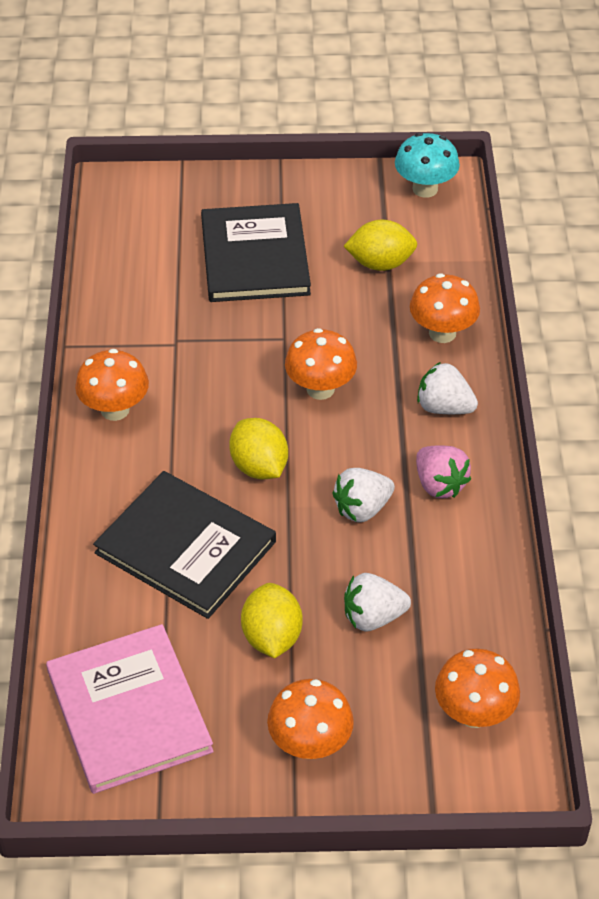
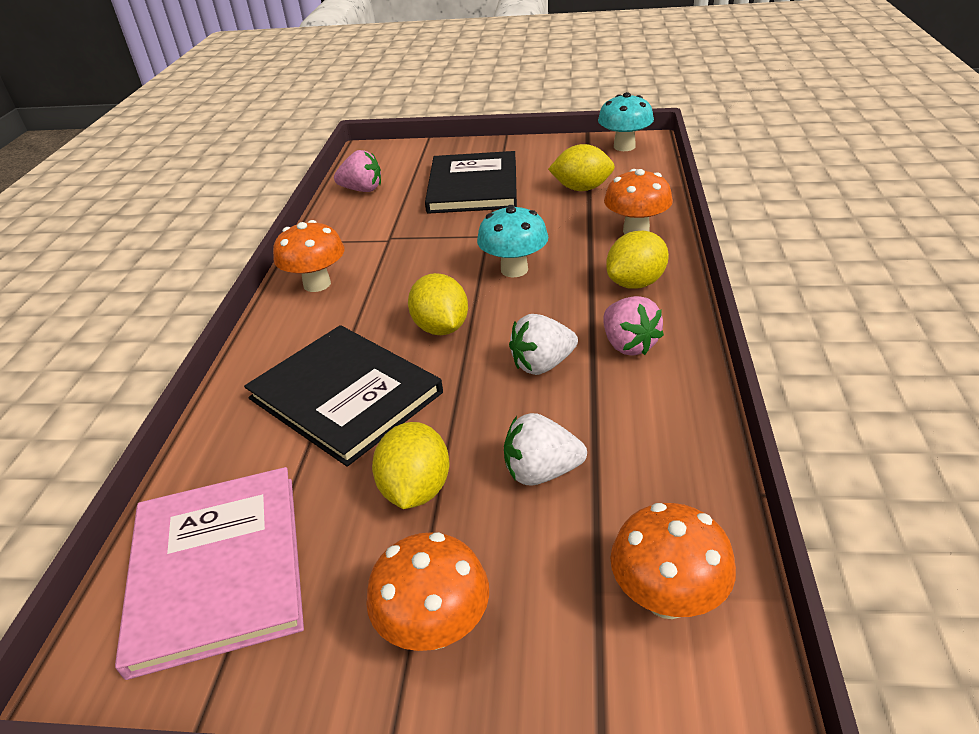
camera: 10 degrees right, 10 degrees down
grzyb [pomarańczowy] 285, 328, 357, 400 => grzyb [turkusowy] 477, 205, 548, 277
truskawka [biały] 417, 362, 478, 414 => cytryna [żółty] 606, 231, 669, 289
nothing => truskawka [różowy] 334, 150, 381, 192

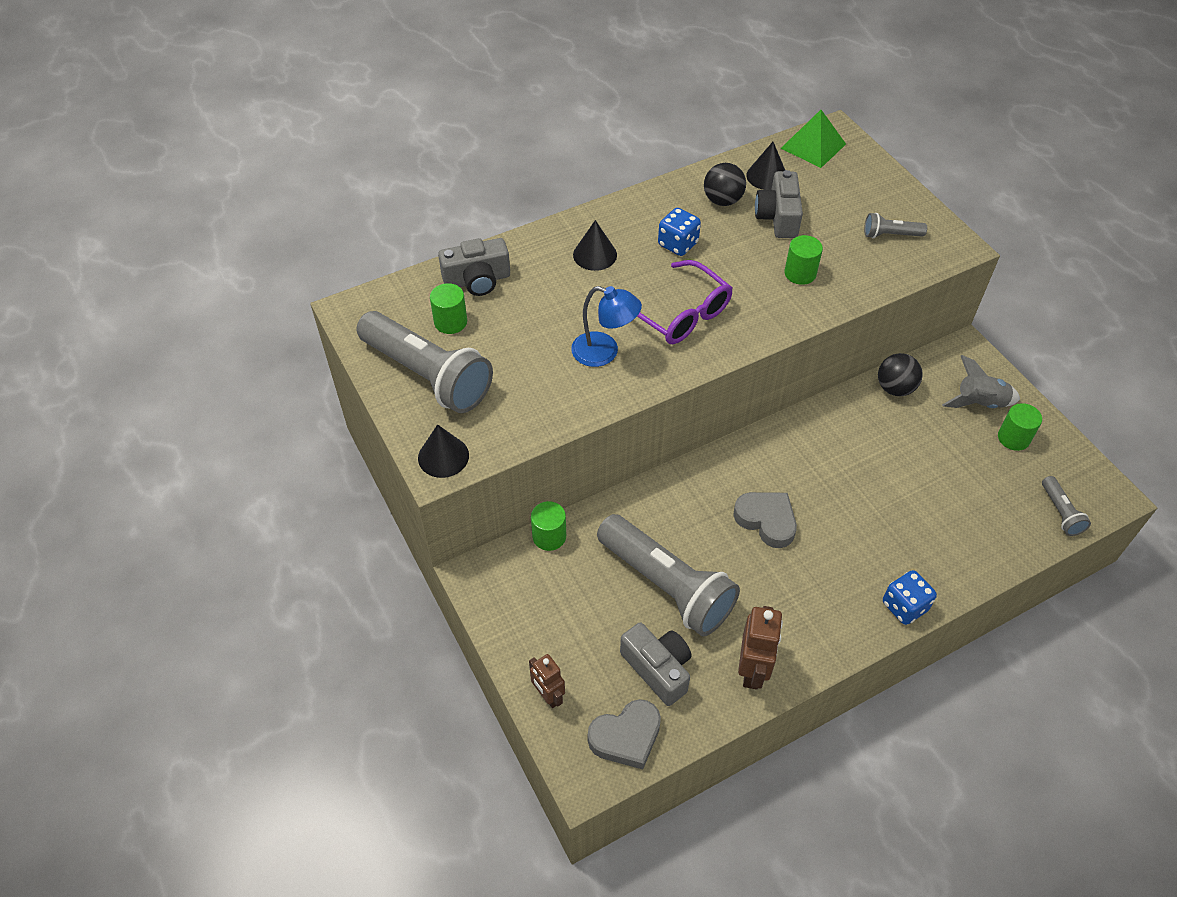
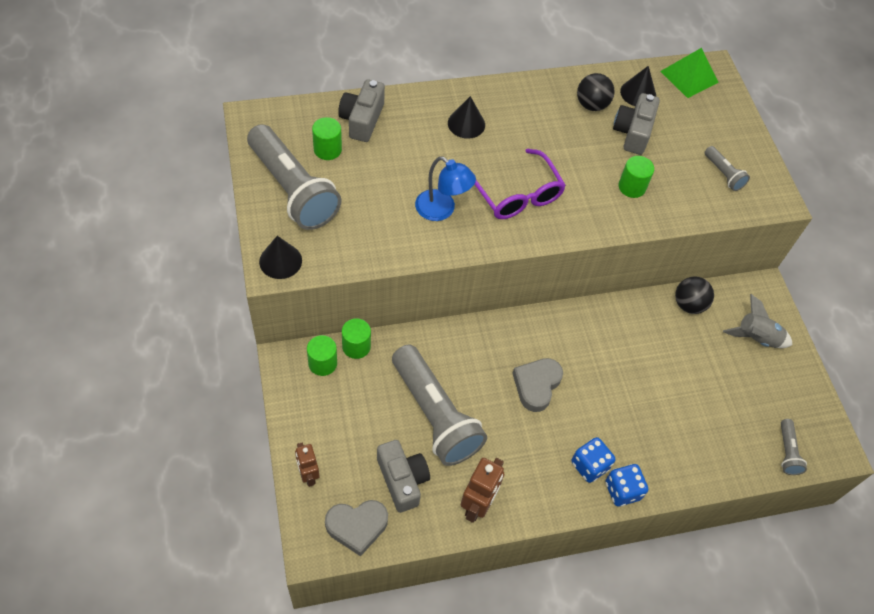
camera: 10 degrees right, 5 degrees up
aparat fotograficzny [szary] 438, 238, 510, 296 => aparat fotograficzny [szary] 338, 79, 385, 142, 105 degrees clockwise
kostka do gry [niebieski] 658, 208, 701, 256 => kostka do gry [niebieski] 572, 437, 615, 483, relocated
serce [szary] 733, 492, 797, 548 => serce [szary] 512, 358, 563, 412, 120 degrees counterclockwise
latarka [szary] 864, 213, 927, 238 => latarka [szary] 705, 146, 750, 191, 135 degrees counterclockwise
walec [zielony] 998, 403, 1042, 451 => walec [zielony] 307, 335, 337, 376, relocated

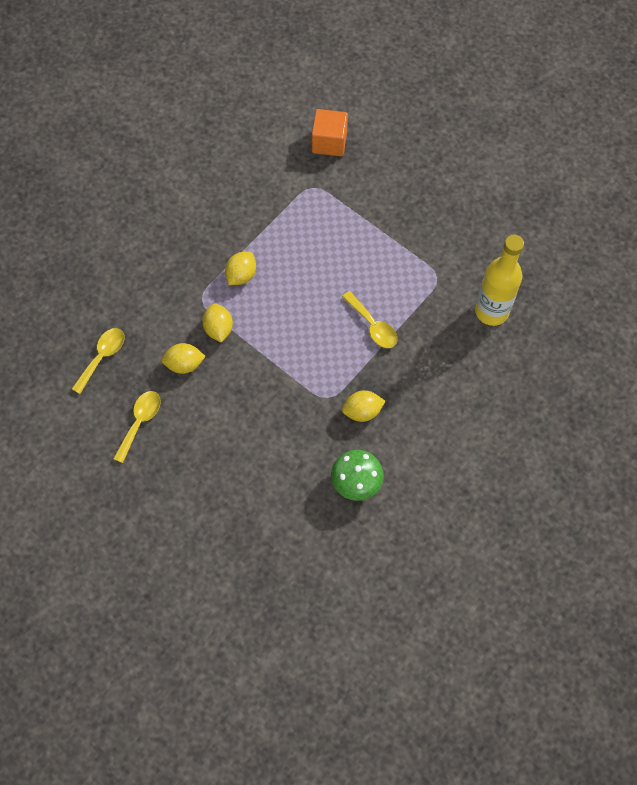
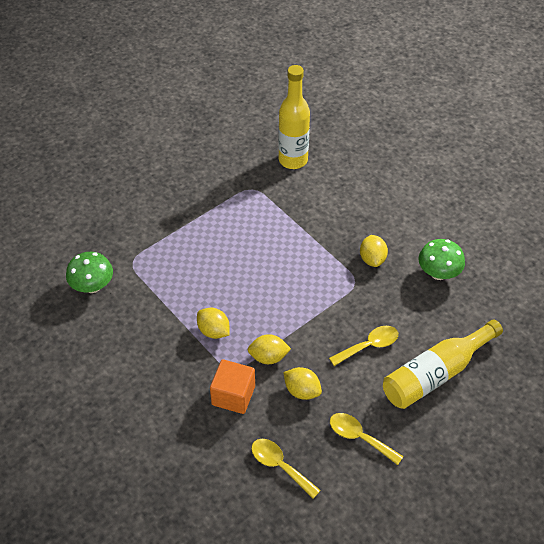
camera: 80 degrees left, 15 degrees down
cytryna [żółty] 161, 343, 206, 374 => cytryna [żółty] 283, 367, 322, 400, 60 degrees counterclockwise
sześcian [pomarańczowy] 312, 109, 348, 156 => sześcian [pomarańczowy] 210, 359, 255, 414, relocated
łyżka [żółty] 342, 291, 397, 348 => łyżka [żółty] 329, 326, 398, 366, relocated
nothing => grzyb [zielony] 66, 252, 113, 293
nothing => butelka [żółty] 383, 319, 503, 409

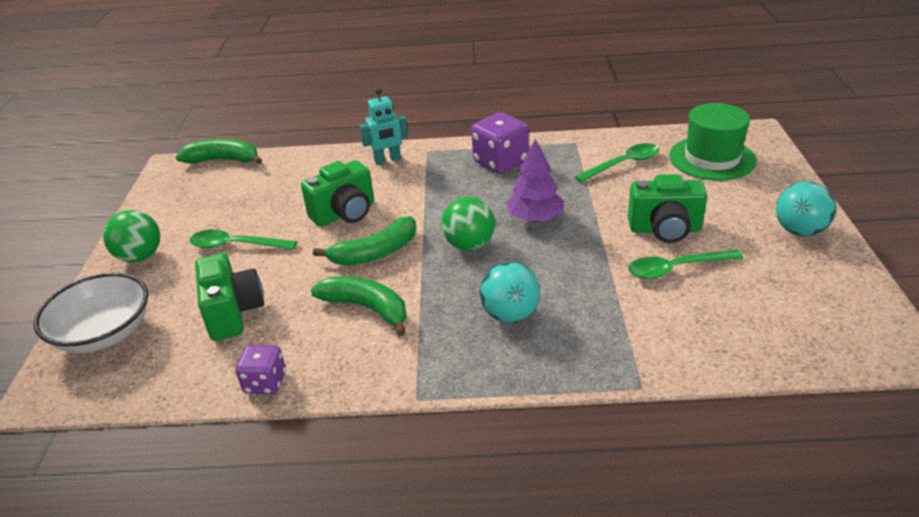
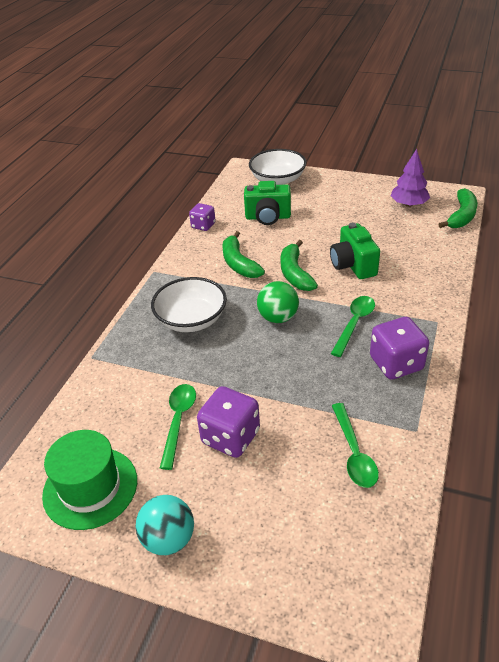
camera: 110 degrees right, 5 degrees up
piłka [zielony] 103, 210, 160, 263 => nothing
łyżka [zielony] 190, 229, 297, 250 => łyżka [zielony] 331, 296, 375, 357, relocated
banan [zielony] 311, 276, 407, 336 => banan [zielony] 222, 231, 265, 278, 105 degrees clockwise
robot [turkusowy] 360, 88, 408, 165 => nothing
piłka [turkusowy] 479, 262, 540, 323 => miska [biały] 151, 277, 227, 332
drzewko [fioletowy] 506, 139, 564, 222 => drzewko [fioletowy] 390, 149, 430, 207, relocated
aparat fotograficzny [zielony] 628, 174, 707, 243 => kostka do gry [fioletowy] 197, 386, 260, 458
kapelusz [zielony] 669, 103, 757, 181 => kapelusz [zielony] 42, 430, 137, 530, relocated

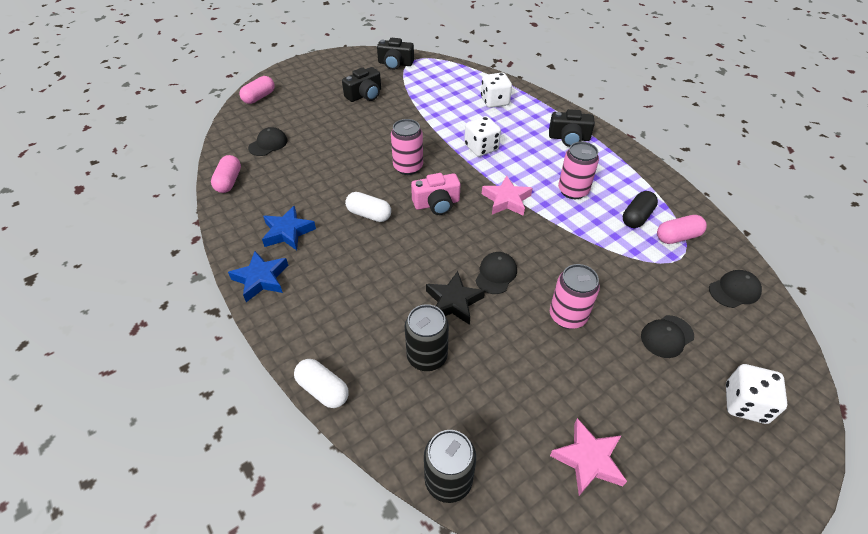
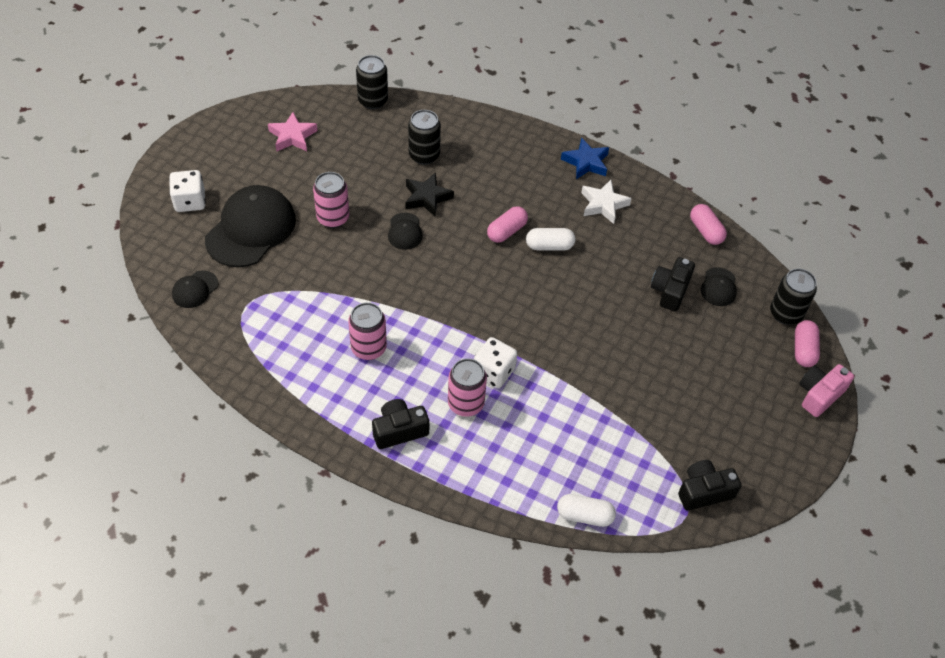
camera: 150 degrees right, 5 degrees up
gwiazda [niebieski] 262, 206, 316, 250 => gwiazda [biały] 581, 180, 632, 224
kapsułka [biały] 294, 359, 349, 408 => kapsułka [biały] 557, 494, 616, 527, relocated
aparat fotograficzny [czarny] 342, 67, 381, 102 => aparat fotograficzny [czarny] 651, 257, 695, 312, relocated
puszka [różowy] 391, 119, 423, 175 => puszka [różowy] 448, 358, 487, 417, relocated
aparat fotograficzny [różowy] 411, 173, 460, 215 => aparat fotograficzny [różowy] 799, 364, 854, 417, relocated
kostka do gry [biały] 481, 73, 512, 108 => nothing
gwiazda [różowy] 482, 176, 533, 216 => nothing
kapsułka [czarny] 623, 191, 658, 228 => nothing
czapka [czarny] 641, 315, 694, 358 => czapka [czarny] 205, 185, 296, 267, x2.14
kapsułka [różowy] 657, 215, 707, 244 => kapsułka [różowy] 487, 206, 528, 243, relocated
nothing => puszka [czarny] 770, 269, 817, 325

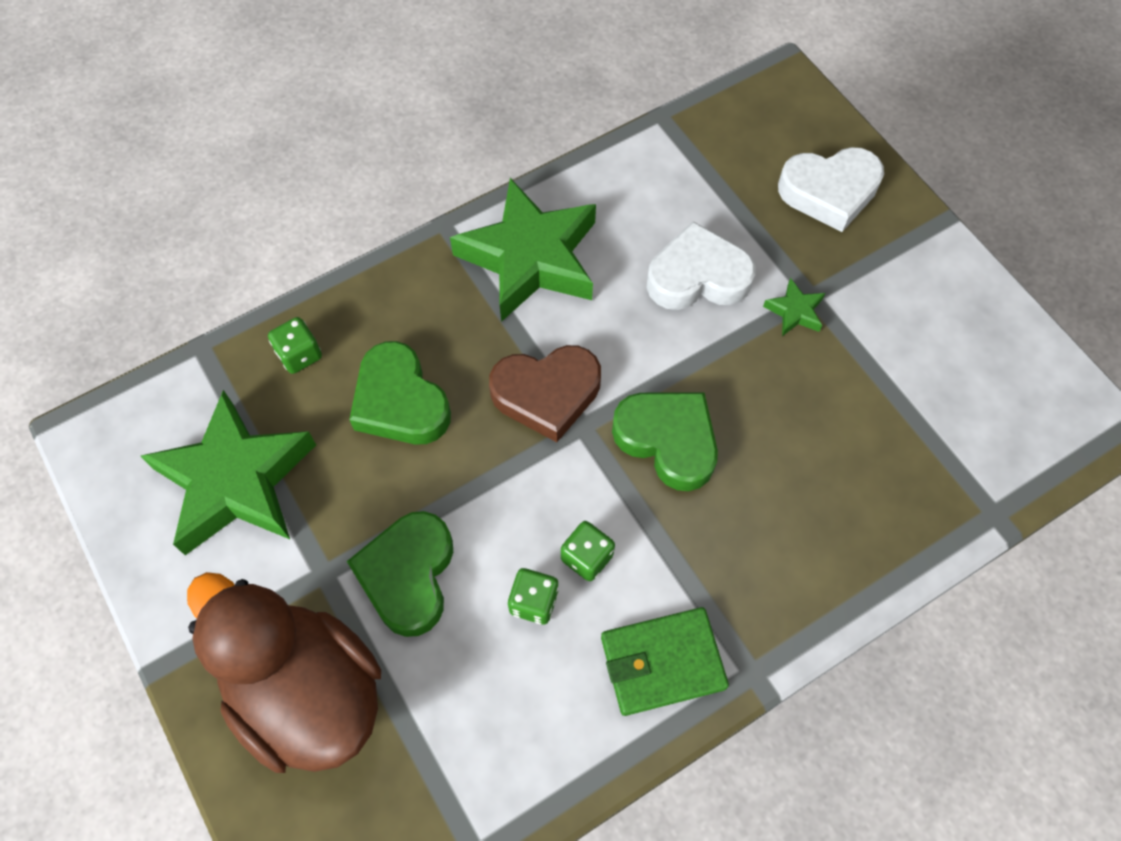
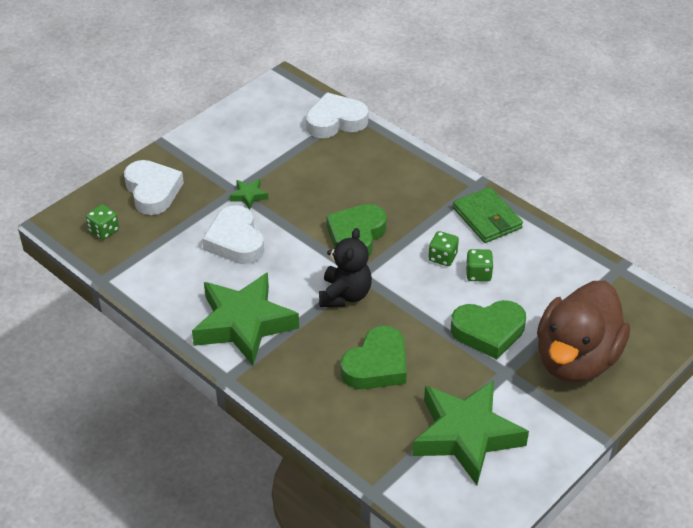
camera: 105 degrees left, 20 degrees down
kostka do gry [zielony] 268, 317, 322, 374 => kostka do gry [zielony] 86, 204, 119, 240, relocated
serce [brązowy] 489, 345, 601, 442 => miś [czarny] 319, 228, 372, 307
nothing => serce [biały] 306, 92, 368, 138

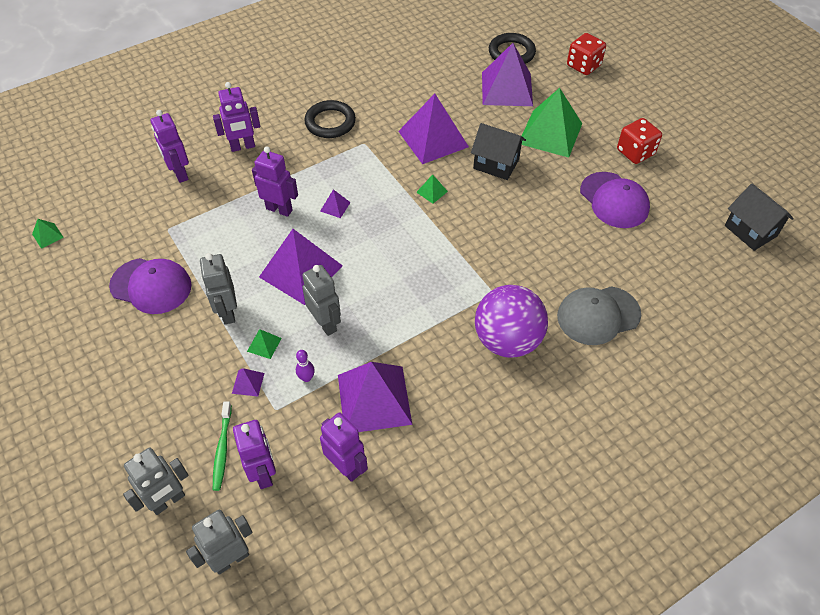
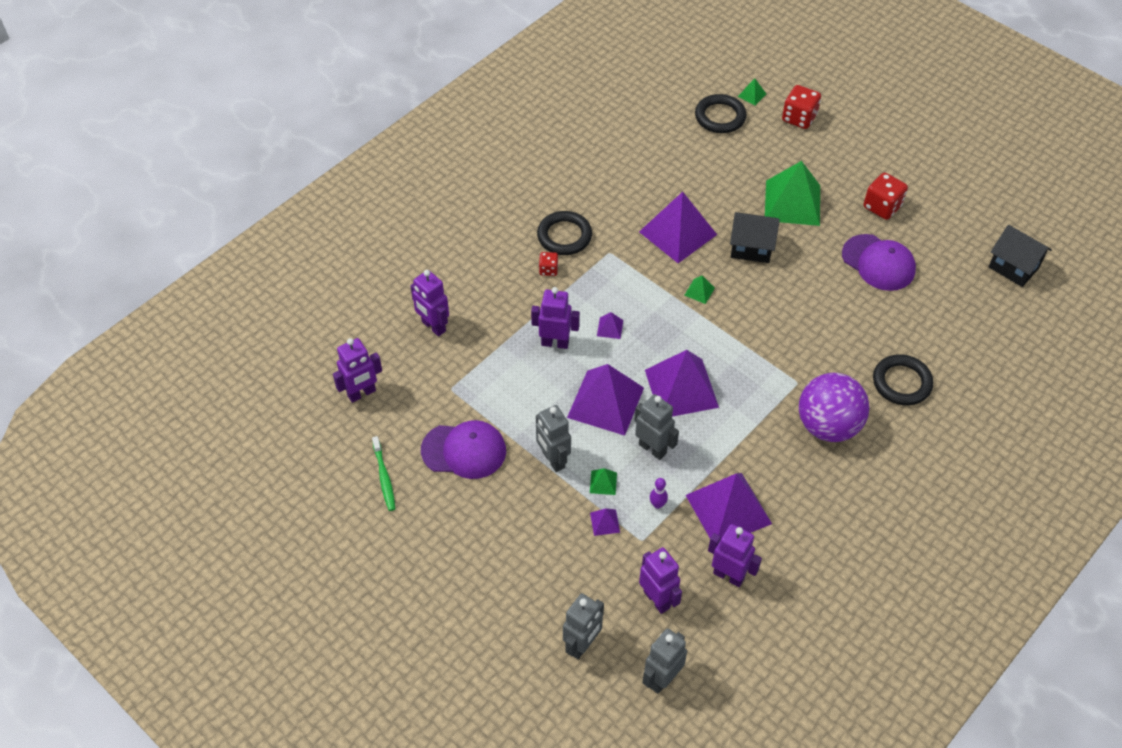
camera: 15 degrees left, 0 degrees up
piramida [zielony] 32, 219, 64, 249 => piramida [zielony] 738, 78, 766, 105, relocated
robot [fioletowy] 213, 82, 260, 152 => robot [fioletowy] 333, 338, 382, 403, relocated
szczoteczka do zębów [zielony] 213, 401, 232, 491 => szczoteczka do zębów [zielony] 372, 436, 395, 511, relocated
piramida [fioletowy] 482, 43, 533, 106 => piramida [fioletowy] 645, 350, 719, 417, relocated
czapka [szary] 557, 286, 641, 345 => pierścień [czarny] 873, 354, 933, 406
nothing => kostka do gry [czerwony] 539, 252, 558, 276

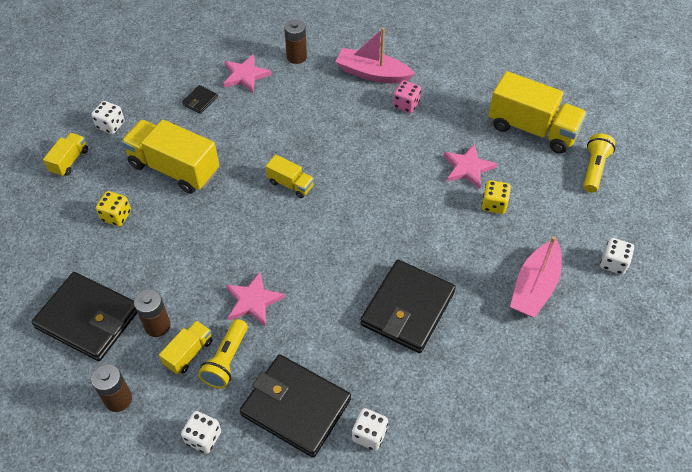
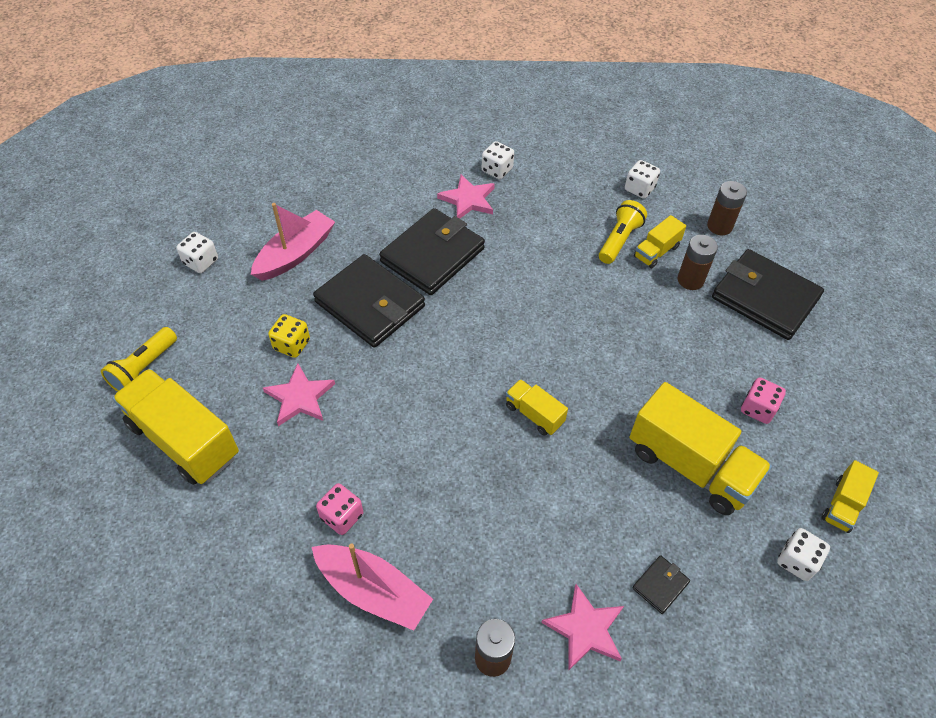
camera: 170 degrees left, 0 degrees up
kostka do gry [żółty] 96, 191, 131, 226 => kostka do gry [różowy] 741, 377, 786, 424
gwiazda [różowy] 226, 272, 285, 326 => gwiazda [różowy] 437, 175, 495, 219, relocated
portfel [czarny] 240, 354, 351, 458 => portfel [czarny] 313, 254, 425, 348, relocated

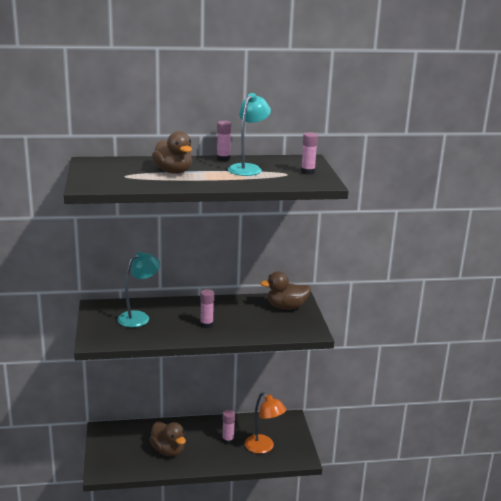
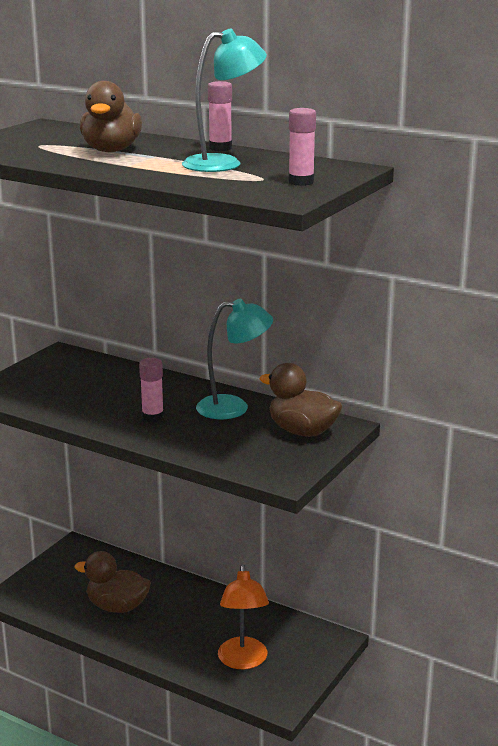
camera: 40 degrees right, 0 degrees up
lampka [turkusowy] 117, 252, 160, 327 => lampka [turkusowy] 196, 299, 273, 419, relocated
kaczka [brązowy] 149, 422, 186, 456 => kaczka [brązowy] 74, 551, 151, 613, 105 degrees clockwise
klej w sztyfcie [różowy] 222, 410, 235, 445 => nothing

